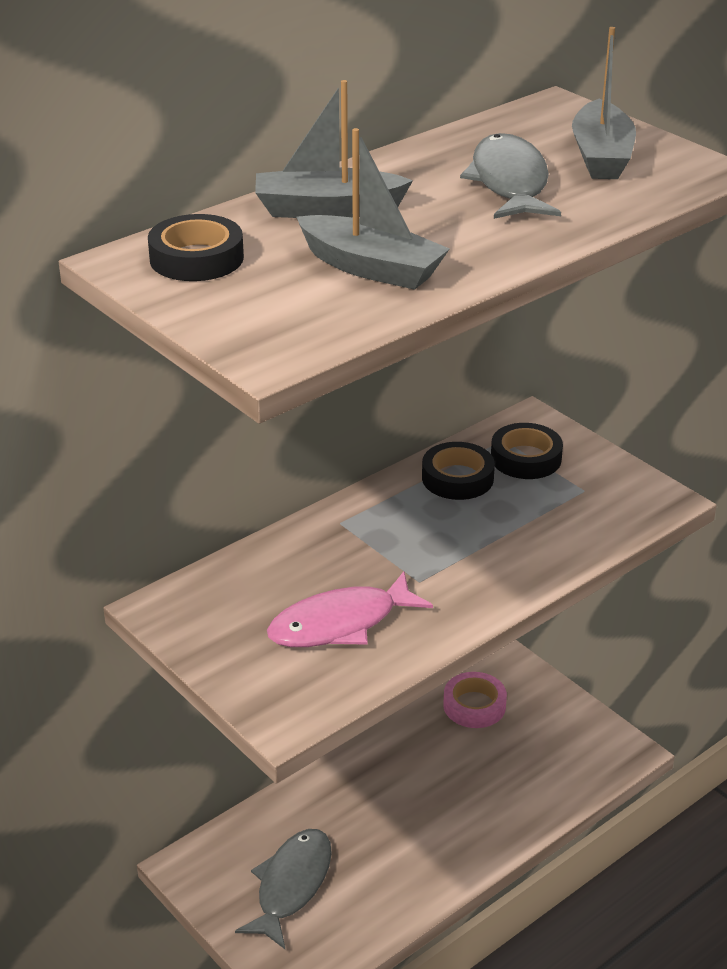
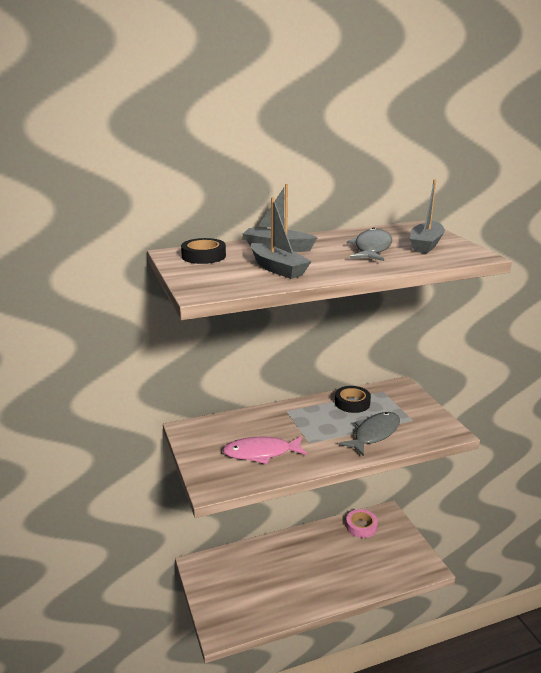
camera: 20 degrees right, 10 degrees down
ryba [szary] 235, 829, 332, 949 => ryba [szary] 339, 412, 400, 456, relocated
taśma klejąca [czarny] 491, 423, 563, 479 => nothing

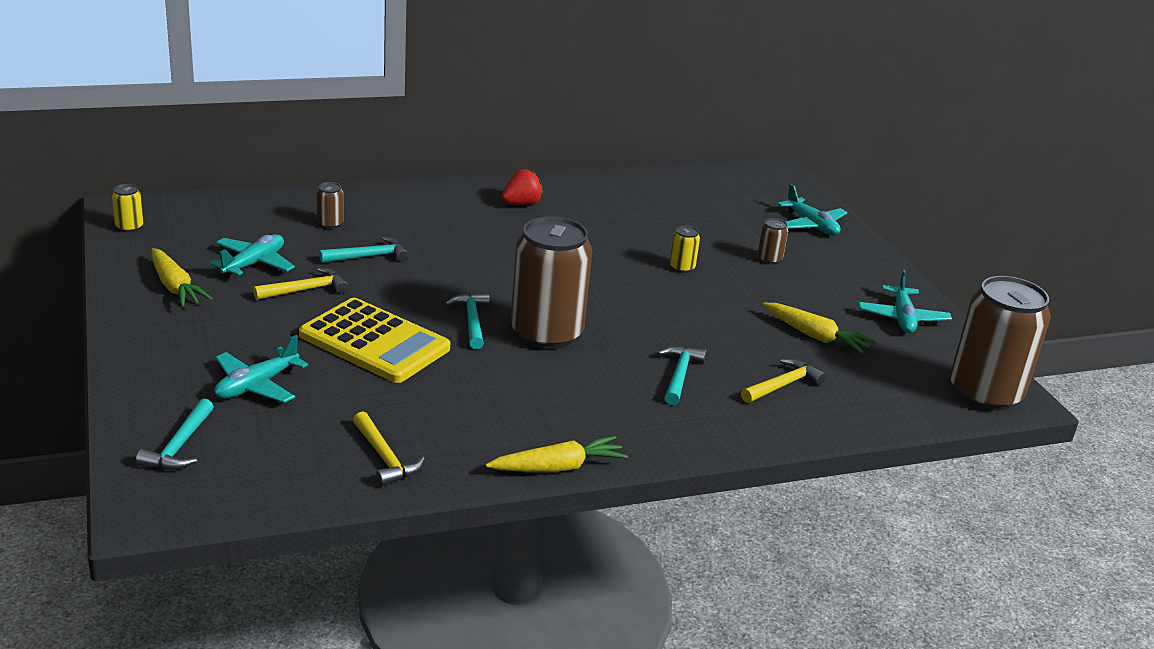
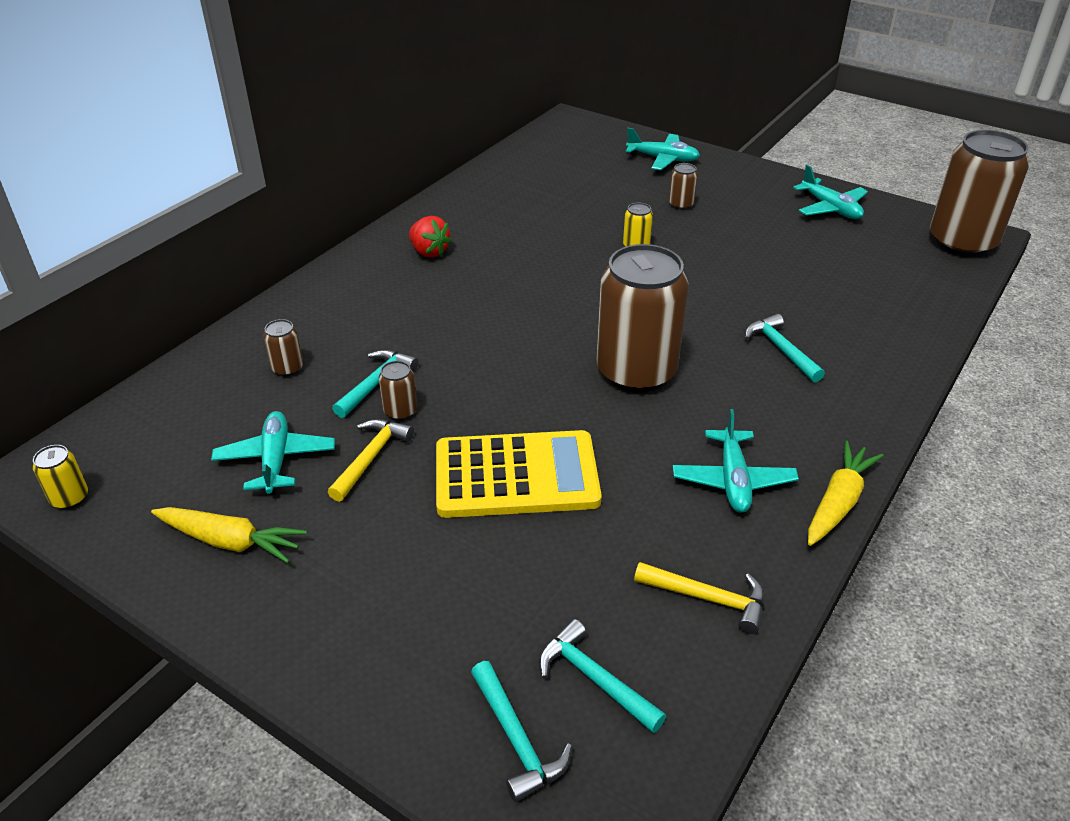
camera: 35 degrees left, 10 degrees up
samolot [turkusowy] 214, 335, 308, 403 => samolot [turkusowy] 673, 409, 799, 513, relocated
młotek [turkusowy] 445, 293, 490, 349 => młotek [turkusowy] 539, 619, 666, 733, relocated
truskawka [czerwony] 501, 169, 543, 205 => truskawka [czerwony] 409, 216, 452, 258, 120 degrees clockwise
młotek [żółty] 741, 359, 826, 403 => nothing
marchewka [żółty] 763, 303, 875, 354 => nothing
nothing => puszka [brązowy] 379, 361, 417, 420

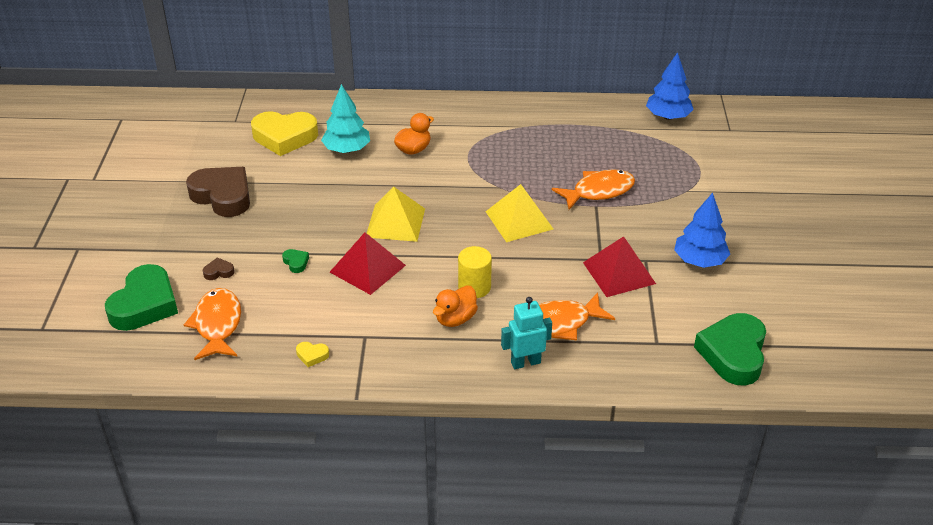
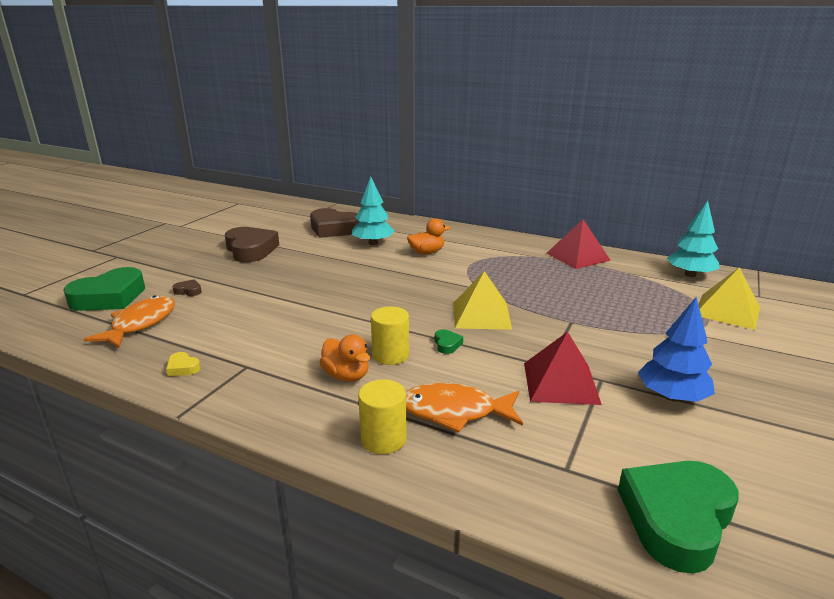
camera: 25 degrees right, 15 degrees down
serce [żółty] 251, 111, 318, 156 => serce [brązowy] 310, 208, 359, 238
serce [zielony] 282, 249, 309, 273 => serce [zielony] 435, 329, 463, 354, relocated
piramida [czerwony] 330, 232, 406, 295 => piramida [czerwony] 546, 220, 611, 269, relocated
piramida [żółty] 367, 187, 425, 242 => piramida [żółty] 698, 267, 760, 330, relocated
kaczka [pomarańczowy] 433, 285, 478, 327 => kaczka [pomarańczowy] 320, 335, 370, 382, 105 degrees counterclockwise
robot [turkusowy] 501, 297, 552, 369 => walec [żółty] 358, 379, 407, 454
ryba [pomarańczowy] 552, 169, 635, 210 => nothing
drzewko [niebieski] 646, 52, 694, 120 => drzewko [turkusowy] 667, 200, 720, 277

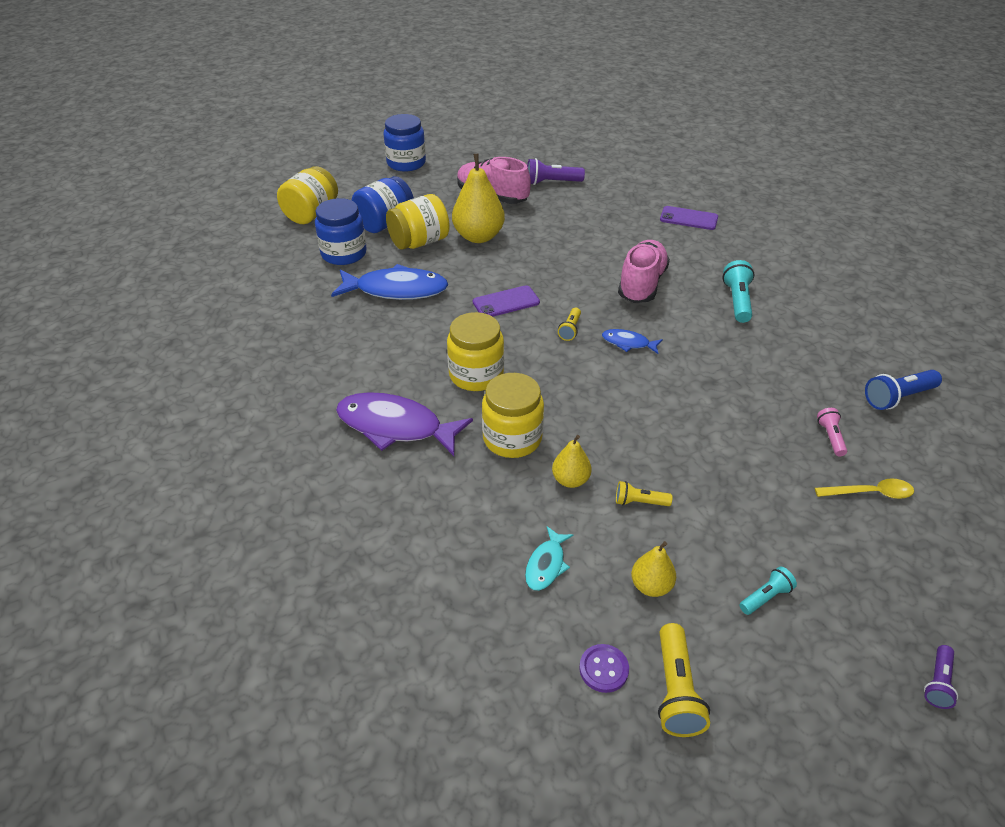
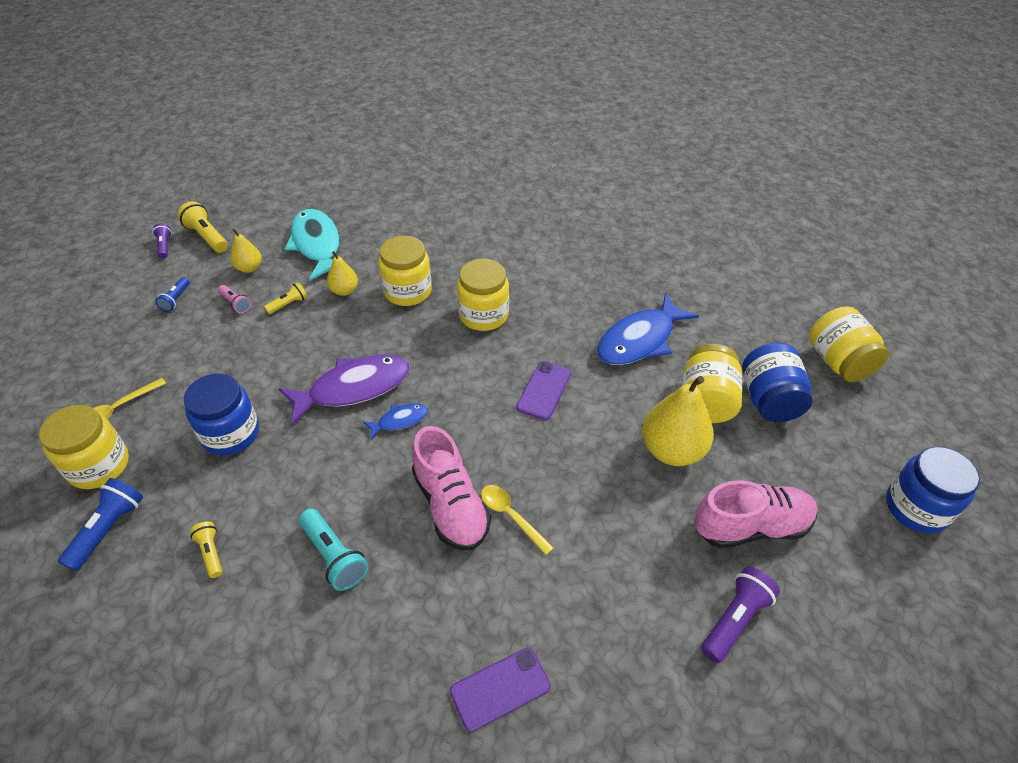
camera: 135 degrees right, 5 degrees up
słoik [niebieski] 315, 198, 367, 265 => słoik [niebieski] 184, 374, 259, 456, relocated
ryba [fioletowy] 336, 392, 473, 456 => ryba [fioletowy] 279, 355, 410, 425, relocated
ryba [turkusowy] 525, 526, 573, 591 => ryba [turkusowy] 285, 209, 339, 281, x2.05
latarka [żółty] 558, 308, 581, 341 => latarka [żółty] 190, 521, 222, 578, relocated
guzik [fioletowy] 579, 644, 629, 693 => nothing
latarka [turkusowy] 739, 566, 797, 615 => latarka [niebieski] 155, 277, 190, 312
latarka [różowy] 817, 408, 847, 456 => latarka [różowy] 218, 285, 251, 313, relocated
latarka [fioletowy] 924, 645, 958, 709 => latarka [fioletowy] 152, 223, 172, 259, relocated
nothing => słoik [żółty] 39, 405, 129, 489
nothing => łyżka [żółty] 481, 485, 554, 555

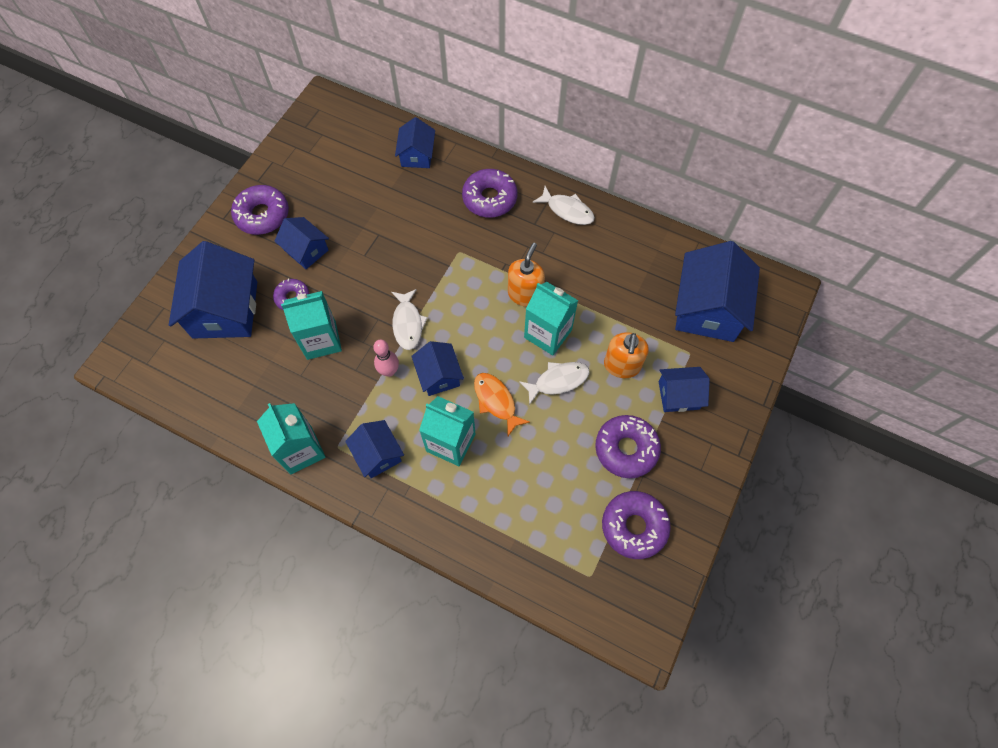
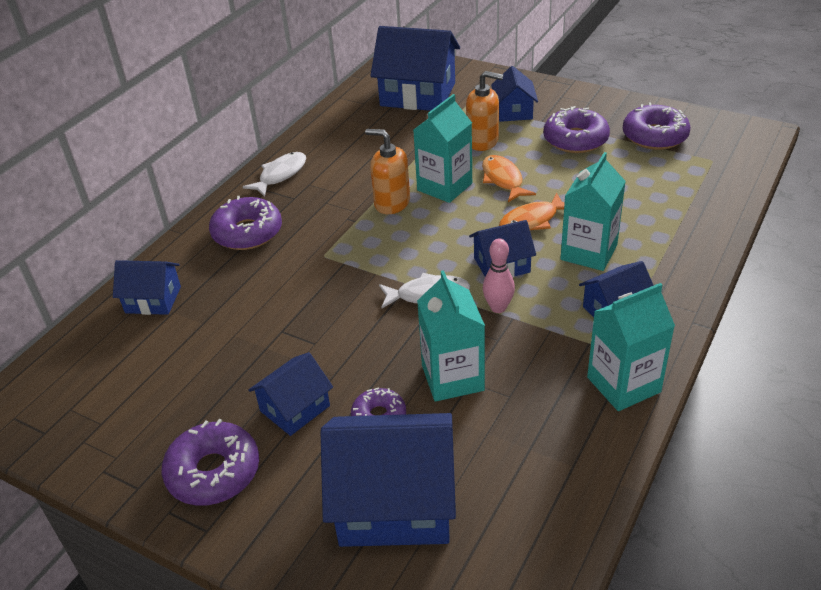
camera: 85 degrees left, 25 degrees down
ryba [biały] 519, 362, 590, 405 => ryba [pomarańczowy] 482, 155, 536, 202

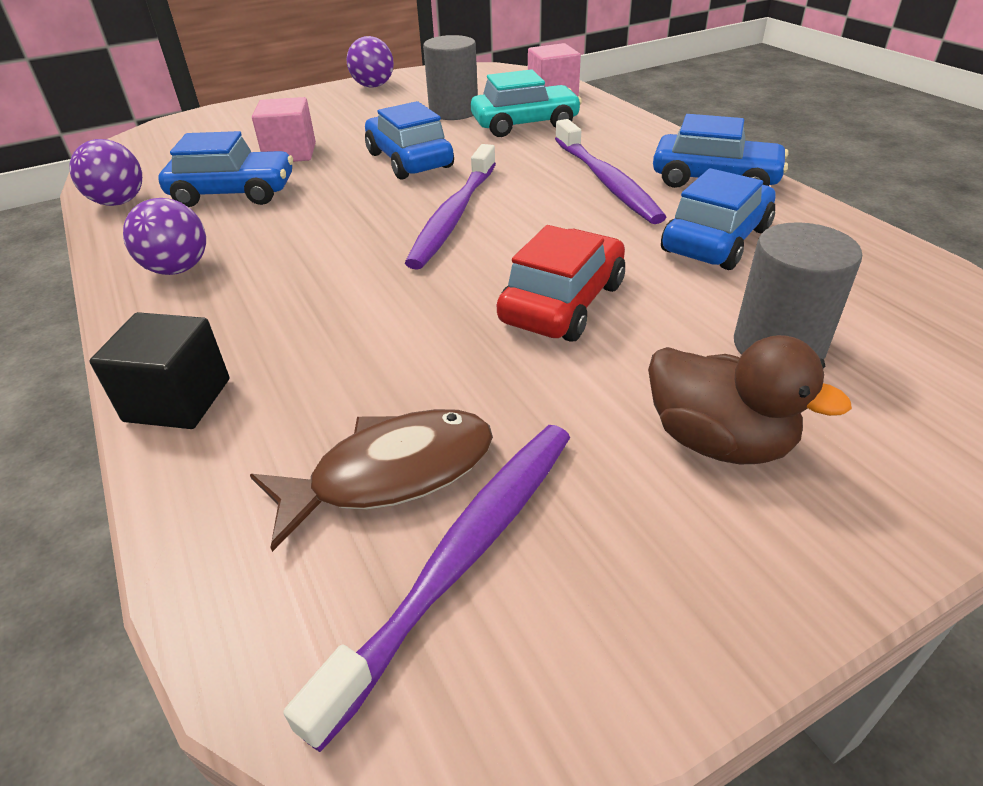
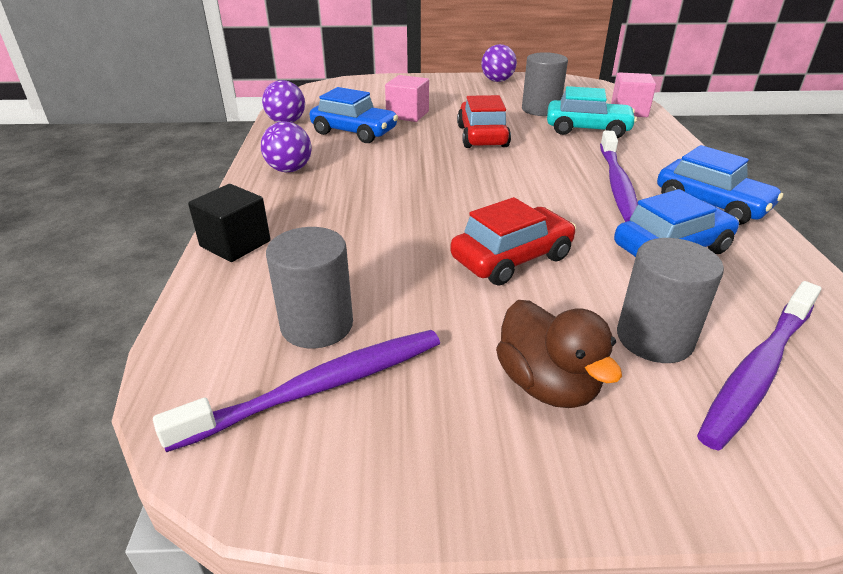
camera: 25 degrees right, 5 degrees down
ryba [brązowy] 250, 409, 493, 552 => walec [szary] 266, 227, 353, 348
samochód [niebieski] 365, 101, 454, 180 => samochód [czerwony] 457, 95, 511, 148
szczoteczka do zębów [fioletowy] 405, 144, 496, 270 => szczoteczka do zębów [fioletowy] 697, 281, 821, 451, relocated

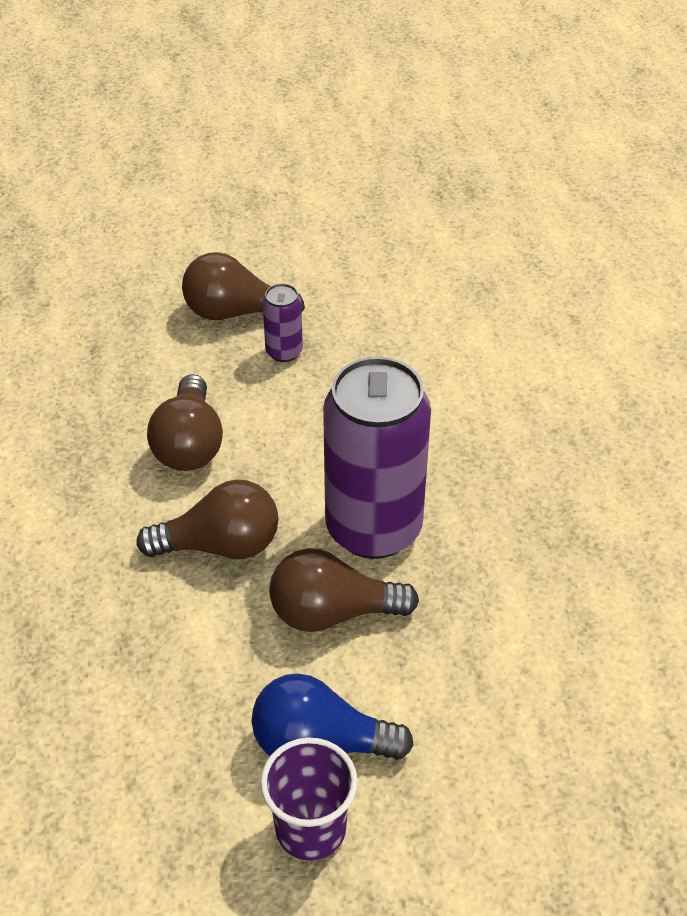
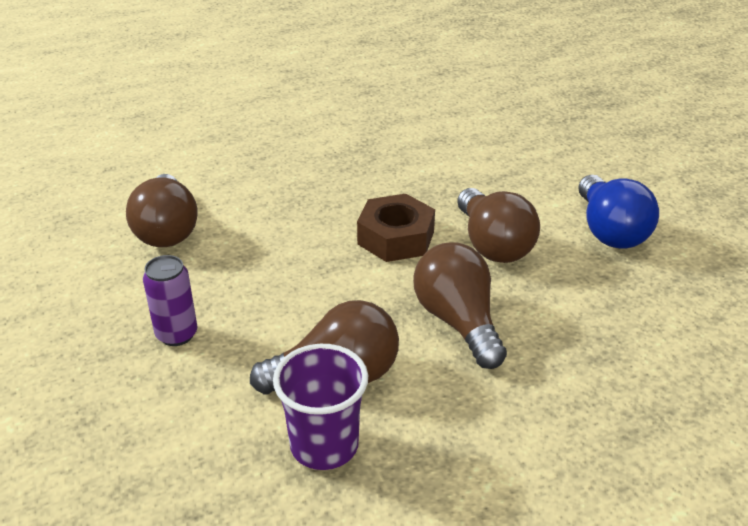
camera: 105 degrees left, 10 degrees down
żarówka [brązowy] 182, 252, 305, 320 => żarówka [brązowy] 126, 174, 198, 247, relocated
szklanka [fioletowy] 260, 737, 358, 861 => szklanka [fioletowy] 273, 344, 368, 470, relocated
puszka [fioletowy] 323, 357, 431, 559 => nakrętka [brązowy] 357, 194, 435, 262

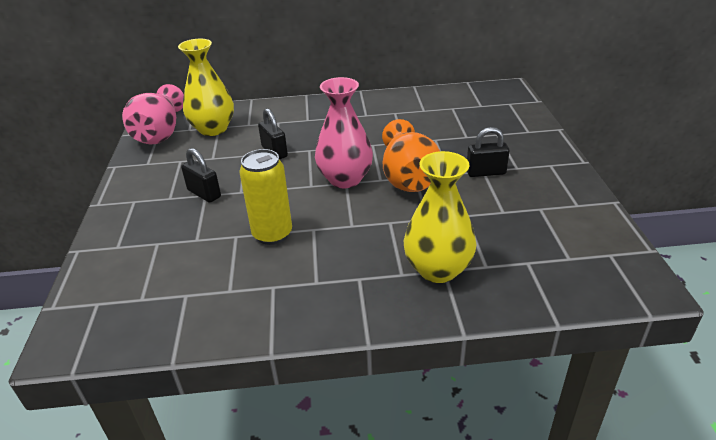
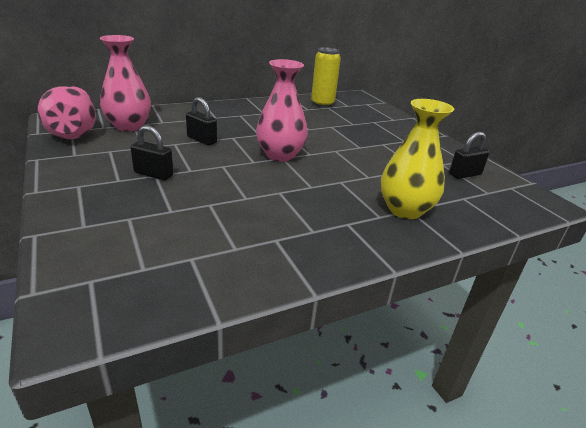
camera: 25 degrees left, 5 degrees down
wazon [żółty] 178, 39, 234, 136 => wazon [różowy] 100, 35, 151, 131
puszka [żółty] 239, 149, 292, 245 => puszka [żółty] 311, 47, 341, 107, relocated
wazon [pomarańczowy] 382, 119, 440, 192 => nothing
kłódka [czarny] 467, 127, 510, 177 => kłódka [czarny] 449, 132, 490, 179, relocated

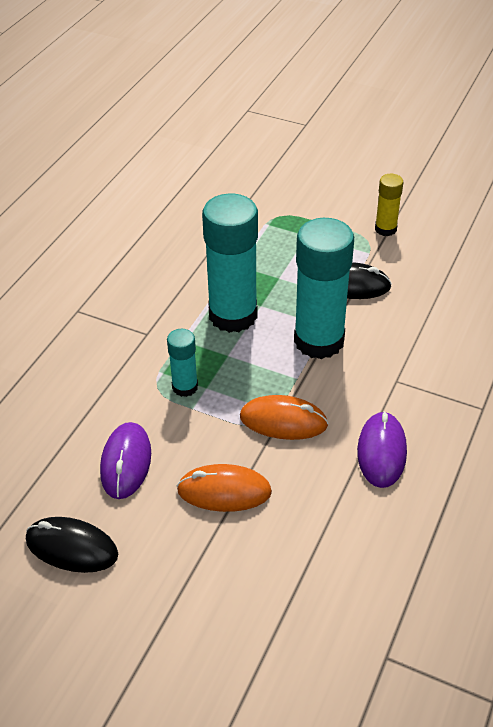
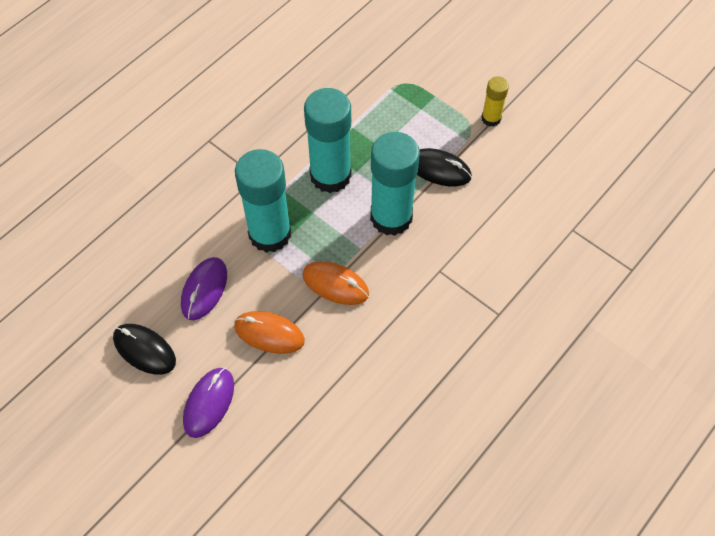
camera: 15 degrees right, 15 degrees up
klej w sztyfcie [turkusowy] 167, 329, 198, 397 => klej w sztyfcie [turkusowy] 235, 149, 291, 253, x2.02
myszka [fioletowy] 357, 411, 407, 488 => myszka [fioletowy] 183, 368, 234, 438, relocated

